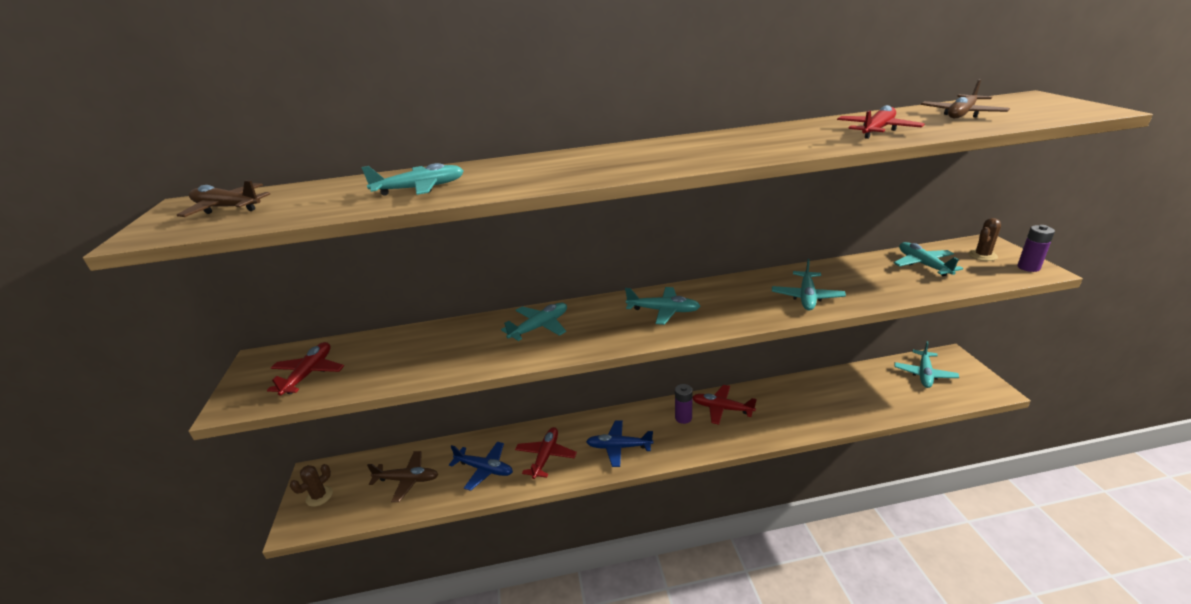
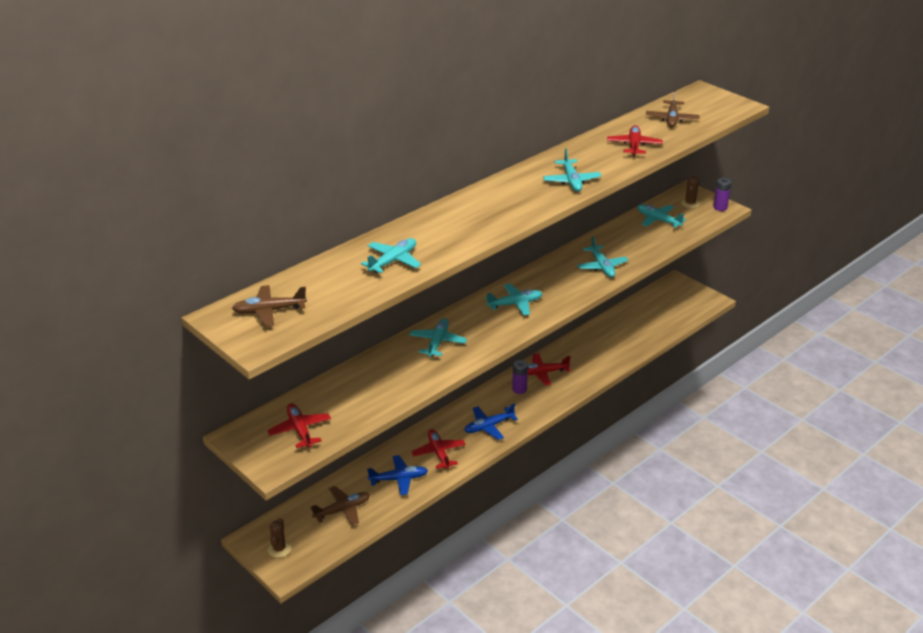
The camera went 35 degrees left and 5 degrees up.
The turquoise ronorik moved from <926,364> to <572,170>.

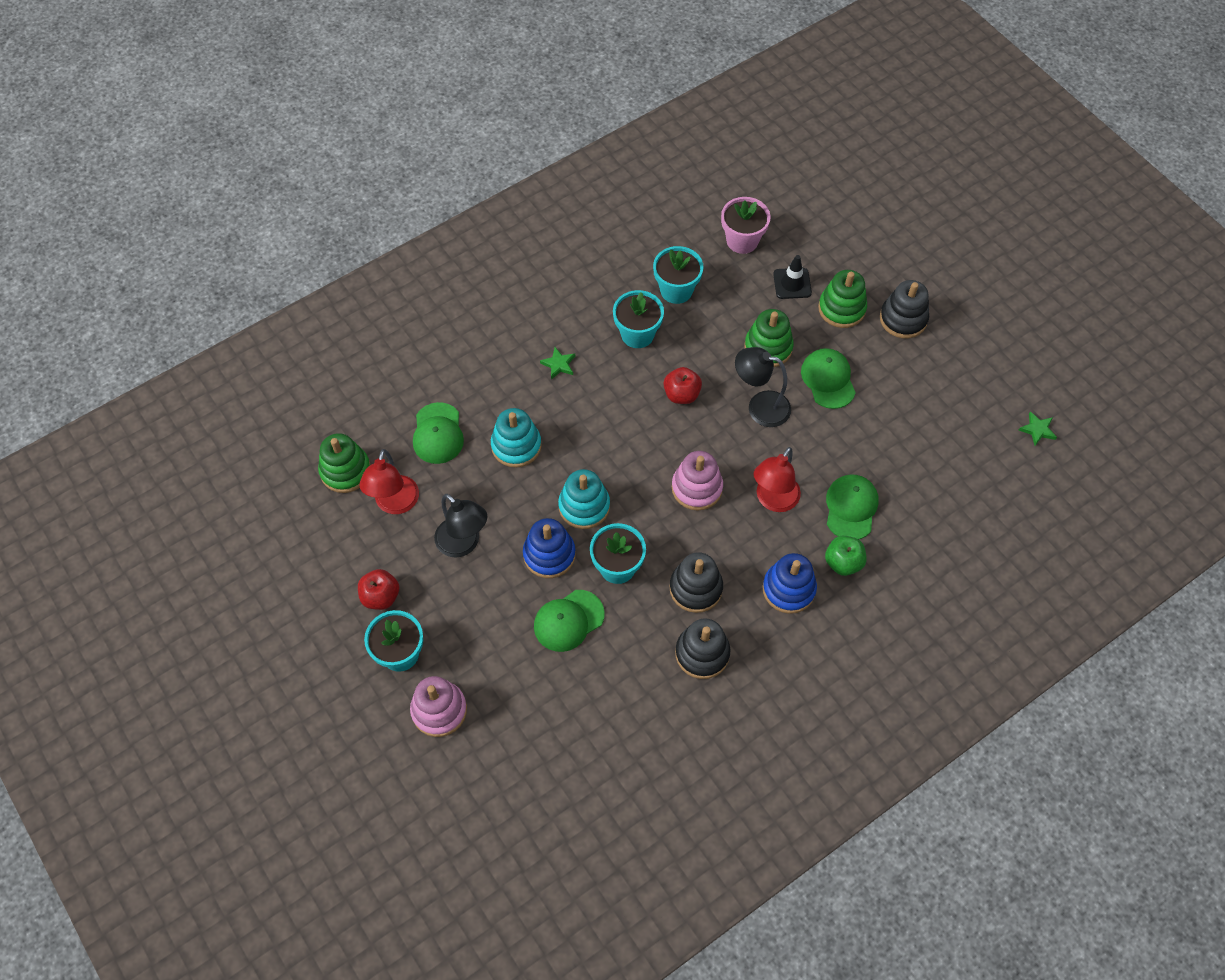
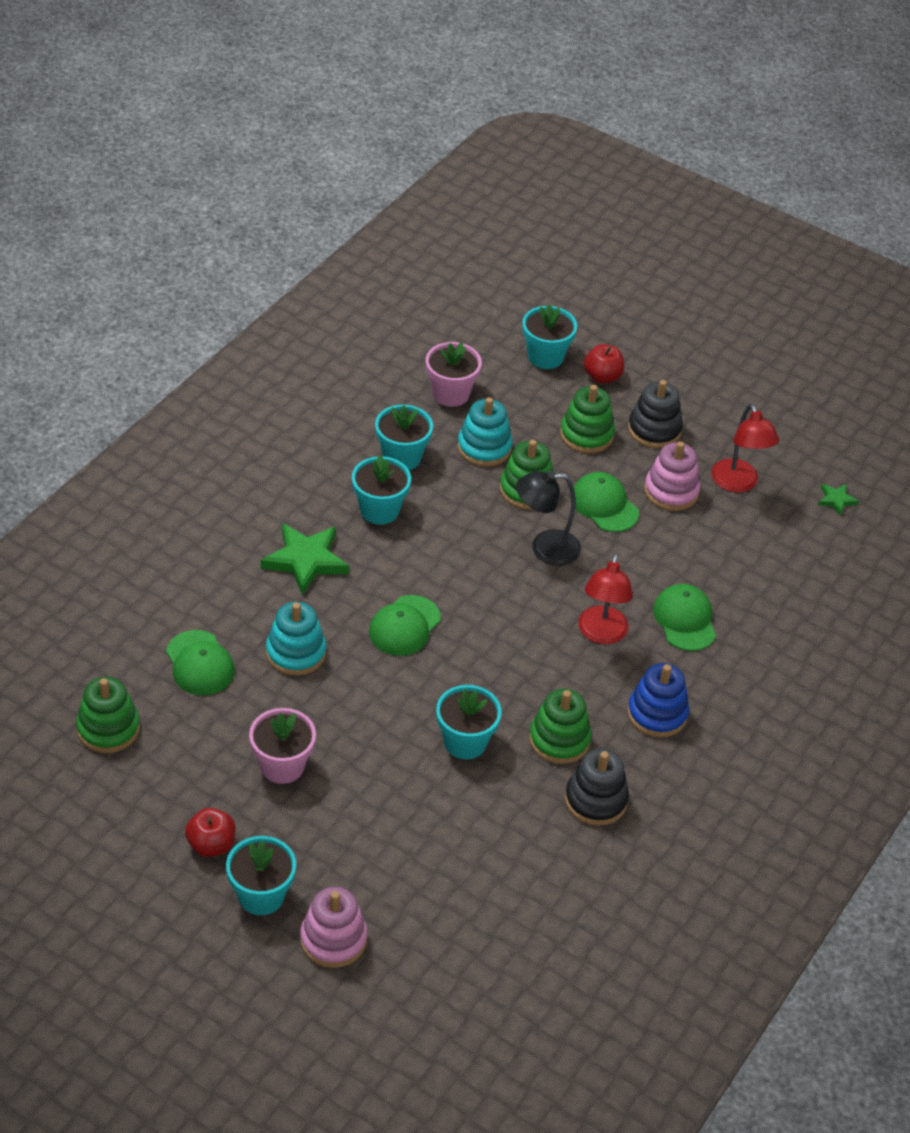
The camera went 25 degrees left and 15 degrees down.
The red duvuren moved from <389,481> to <745,448>.
The black duvuren at <461,526> was replaced by the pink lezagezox at <282,746>.
The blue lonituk at <549,548> disappeared.
The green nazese moved from <569,621> to <405,625>.
The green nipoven at <557,363> changed to 2.04 times the size.
The turquoise lonituk moved from <584,499> to <485,432>.
The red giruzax moved from <683,385> to <604,364>.
The black lonituk at <696,582> became the green lonituk at <560,726>.
The pink lonituk moved from <697,481> to <672,476>.
The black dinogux at <792,277> disappeared.
The green giruzax at <845,556> disappeared.
The turquoise lezagezox at <549,336> appeared.

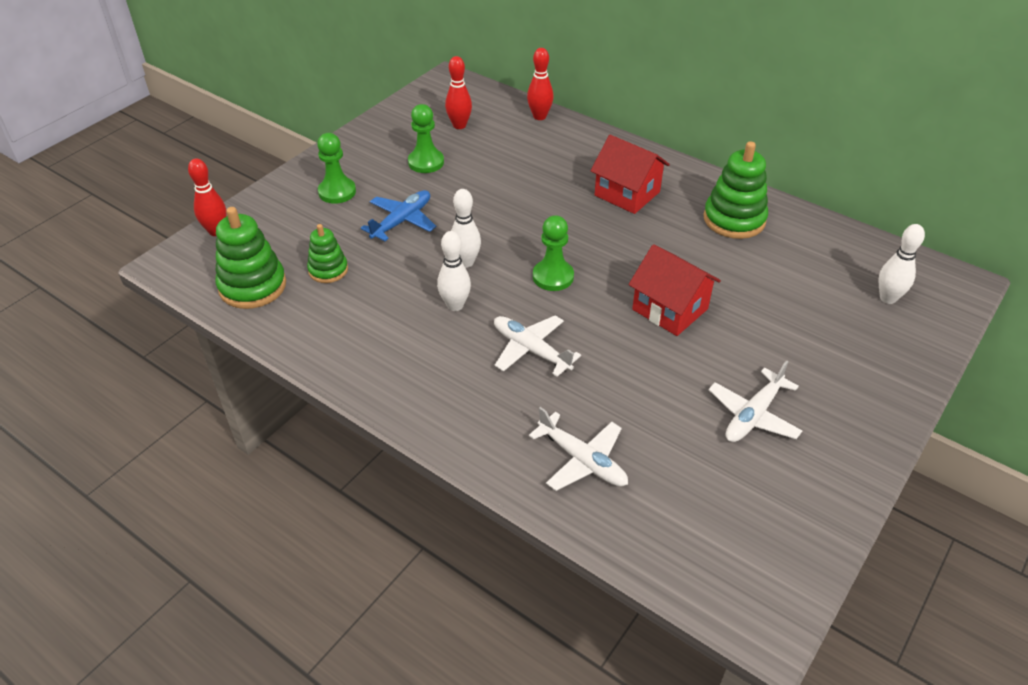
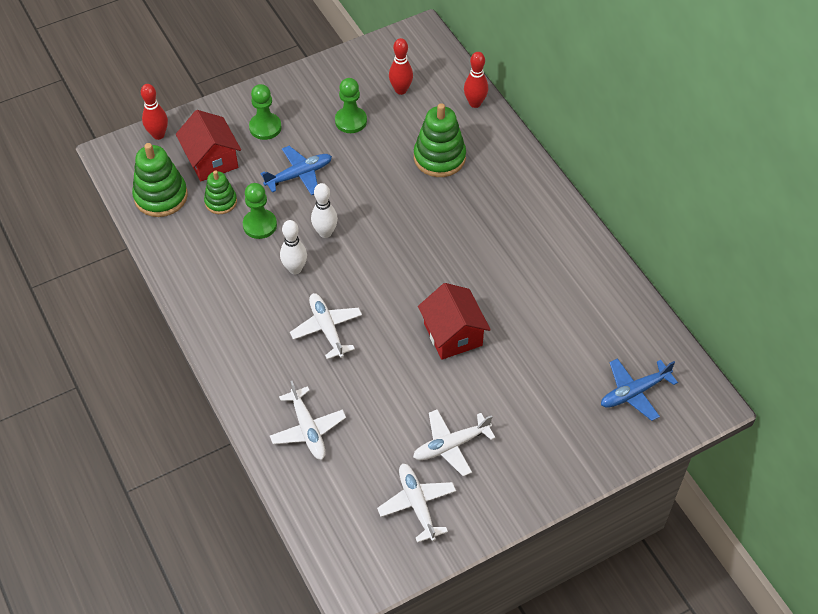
The camera went 25 degrees right and 10 degrees up.
The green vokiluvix moved from <553,253> to <260,211>.
The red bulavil moved from <630,174> to <208,145>.
The green lonituk moved from <736,190> to <440,140>.
The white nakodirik at <901,264> was replaced by the blue ronorik at <639,389>.
The white ronorik at <416,503> appeared.

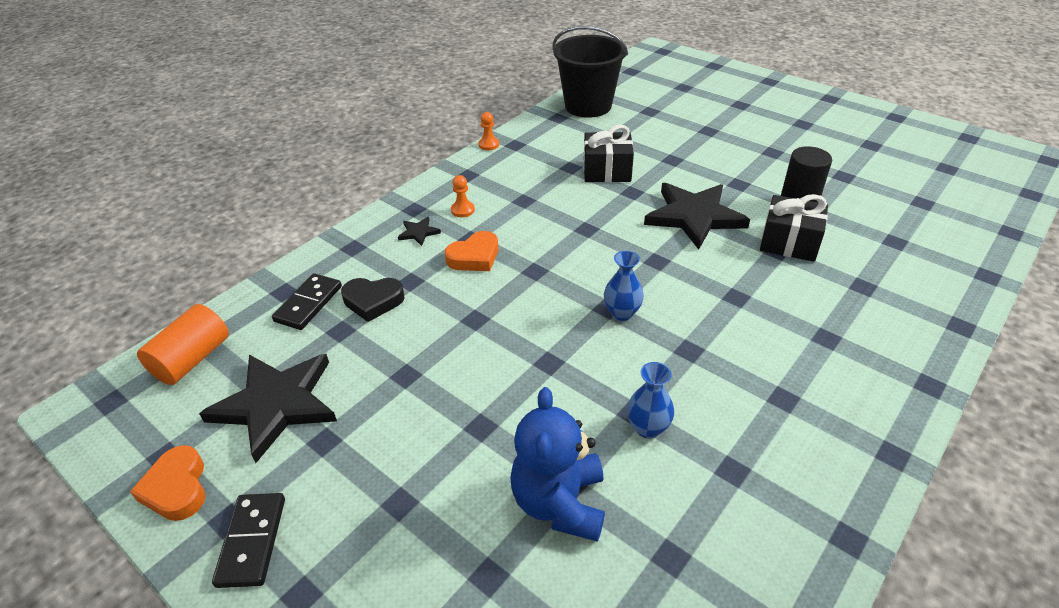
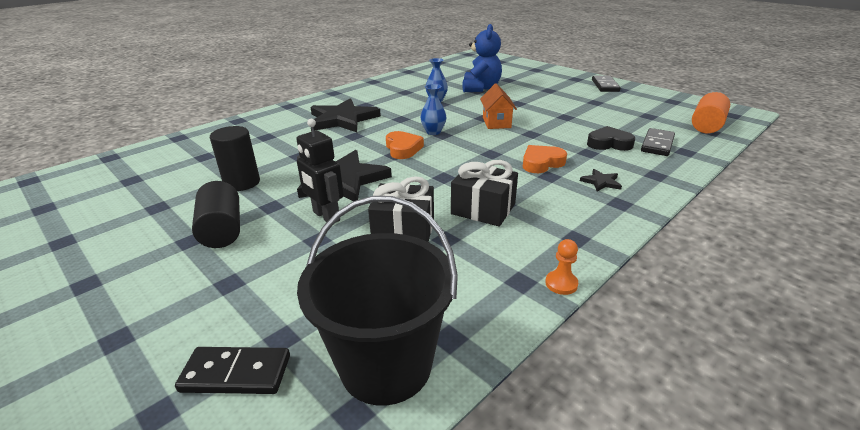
The camera went 175 degrees left and 10 degrees down.
The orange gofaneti moved from <168,483> to <405,145>.
The black nipoven moved from <268,408> to <345,115>.
The orange vokiluvix at <463,196> disappeared.
The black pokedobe moved from <794,228> to <484,193>.
The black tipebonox at <232,370> appeared.
The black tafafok at <216,214> appeared.
The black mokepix at <320,170> appeared.
The orange bulavil at <498,106> appeared.

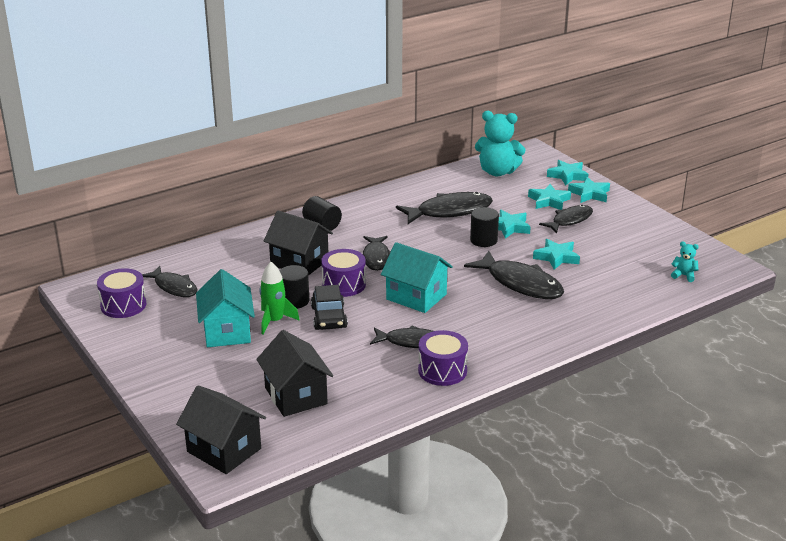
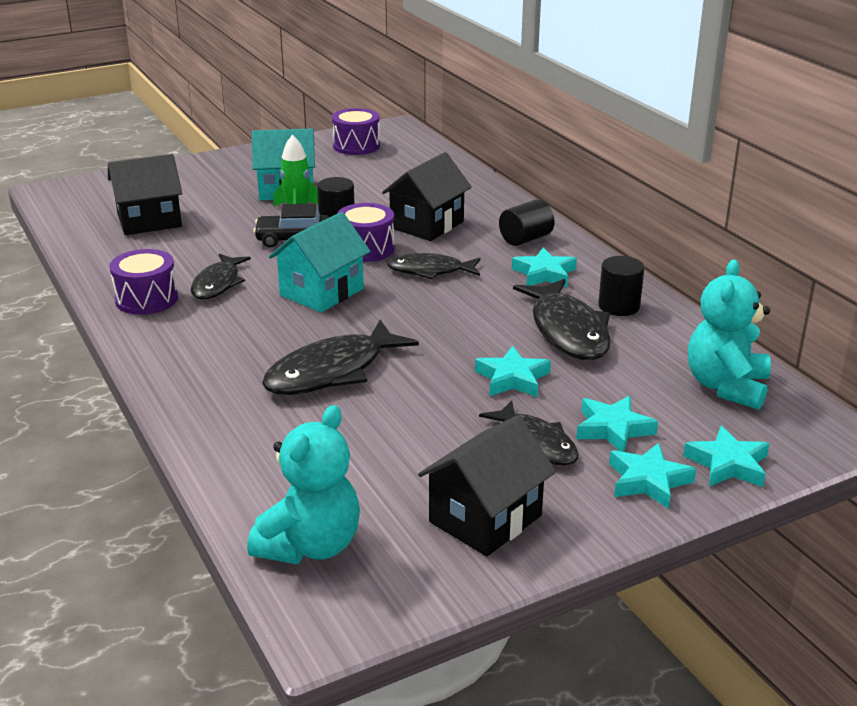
The camera went 95 degrees right and 0 degrees up.
The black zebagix at <170,281> disappeared.
The black bulavil moved from <221,429> to <487,486>.
The black tafafok moved from <484,227> to <621,286>.
The turquoise nipoven moved from <556,254> to <544,267>.
The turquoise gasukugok at <685,262> changed to 2.19 times the size.

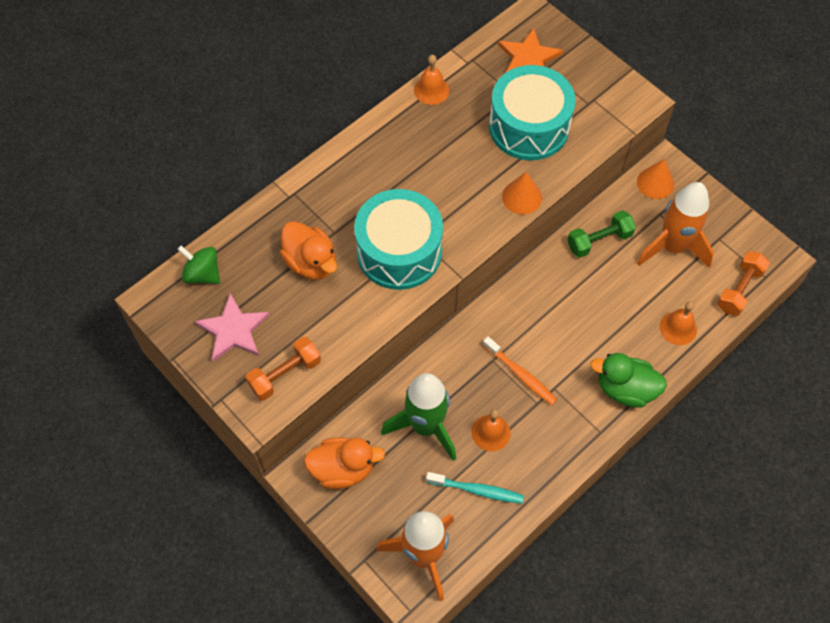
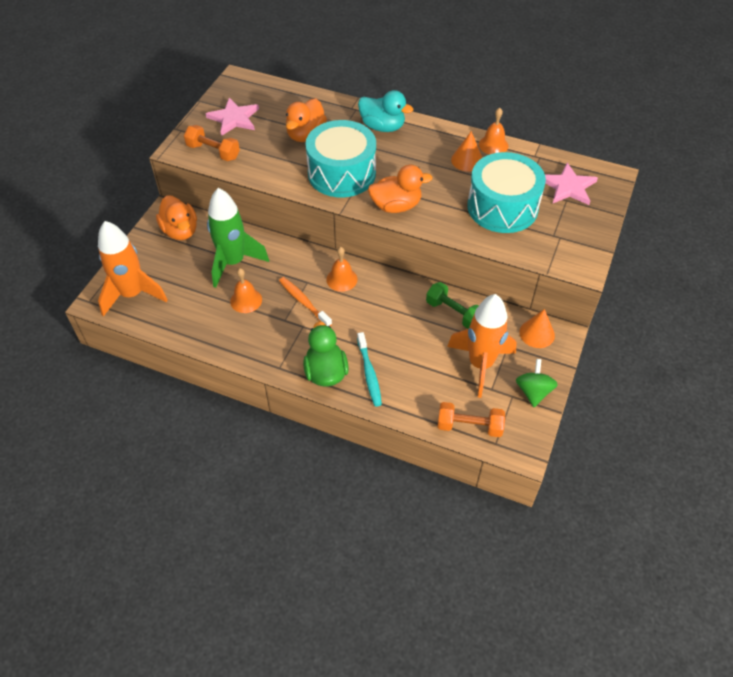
The camera went 65 degrees right and 10 degrees down.
The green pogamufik moved from <198,265> to <537,383>.
The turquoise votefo moved from <475,488> to <369,369>.
The orange votefo at <520,371> turned 120 degrees clockwise.
The orange nipoven at <530,50> became the pink nipoven at <571,184>.
The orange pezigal moved from <522,193> to <466,151>.
The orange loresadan moved from <678,323> to <342,269>.
The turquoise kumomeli at <385,111> appeared.
The orange kumomeli at <400,189> appeared.

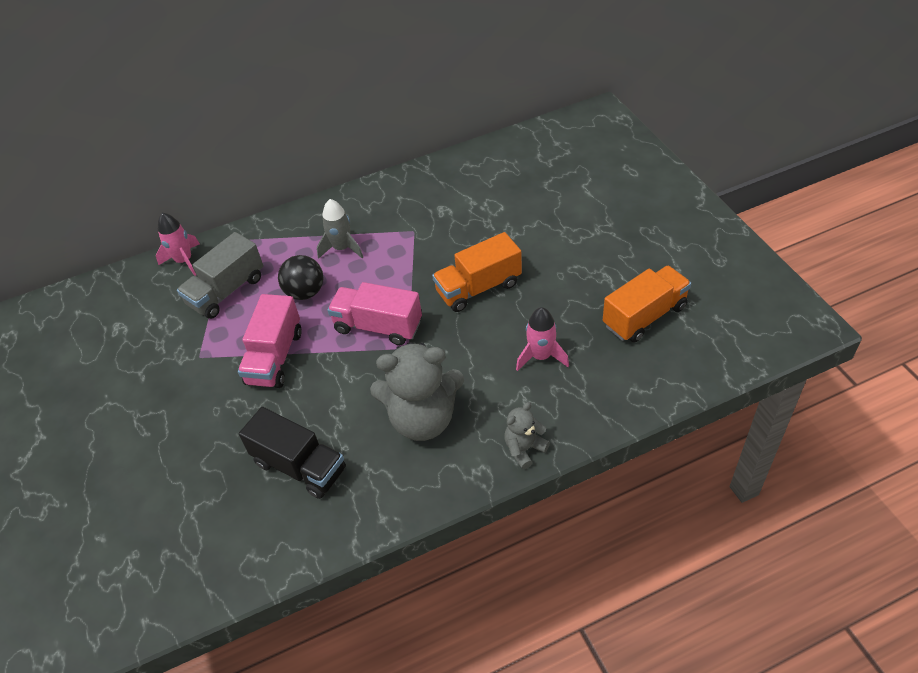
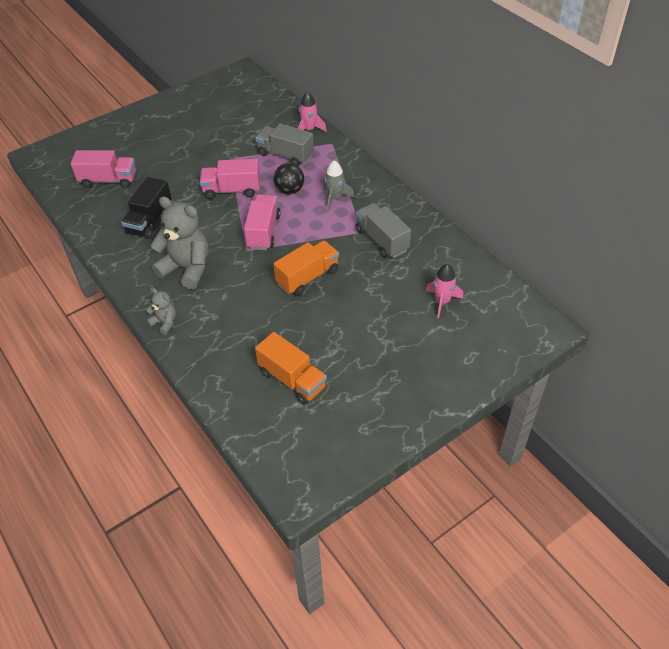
The camera went 75 degrees right and 0 degrees up.
The grey gasukugok at <417,391> turned 135 degrees clockwise.
The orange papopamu at <477,272> turned 90 degrees clockwise.
The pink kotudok moved from <542,339> to <444,291>.
The pink papopamu at <103,169> appeared.
The grey papopamu at <383,230> appeared.

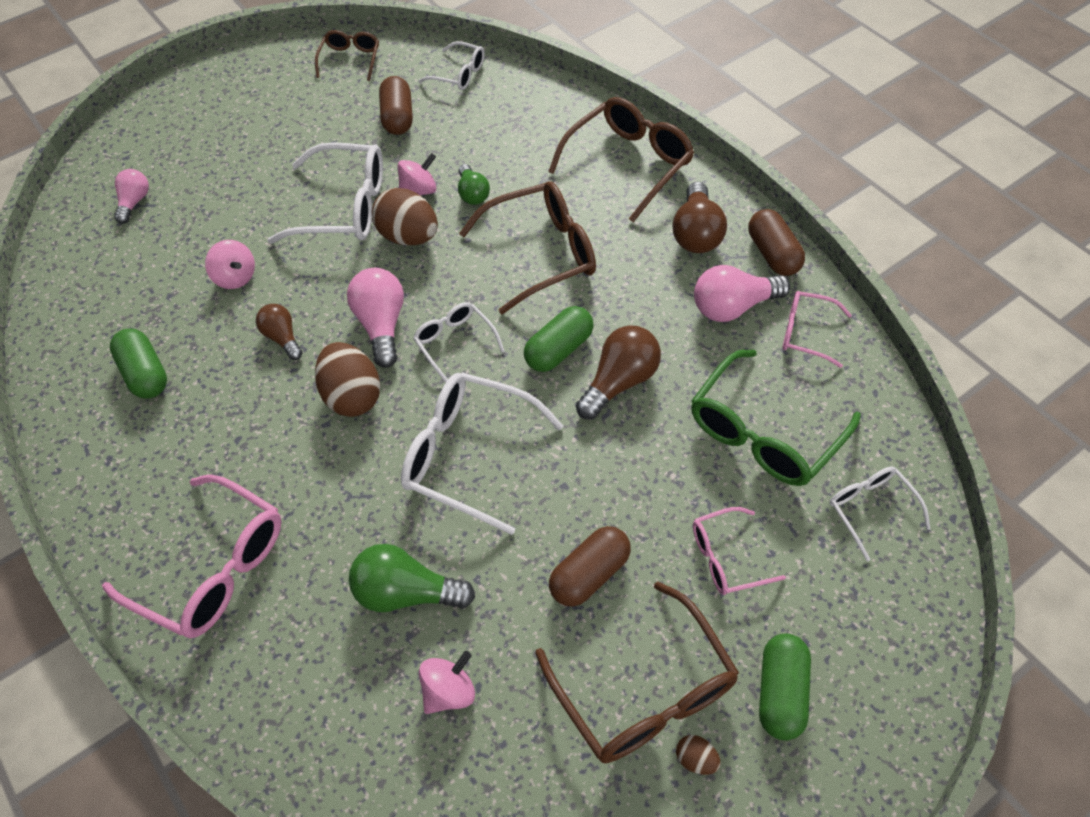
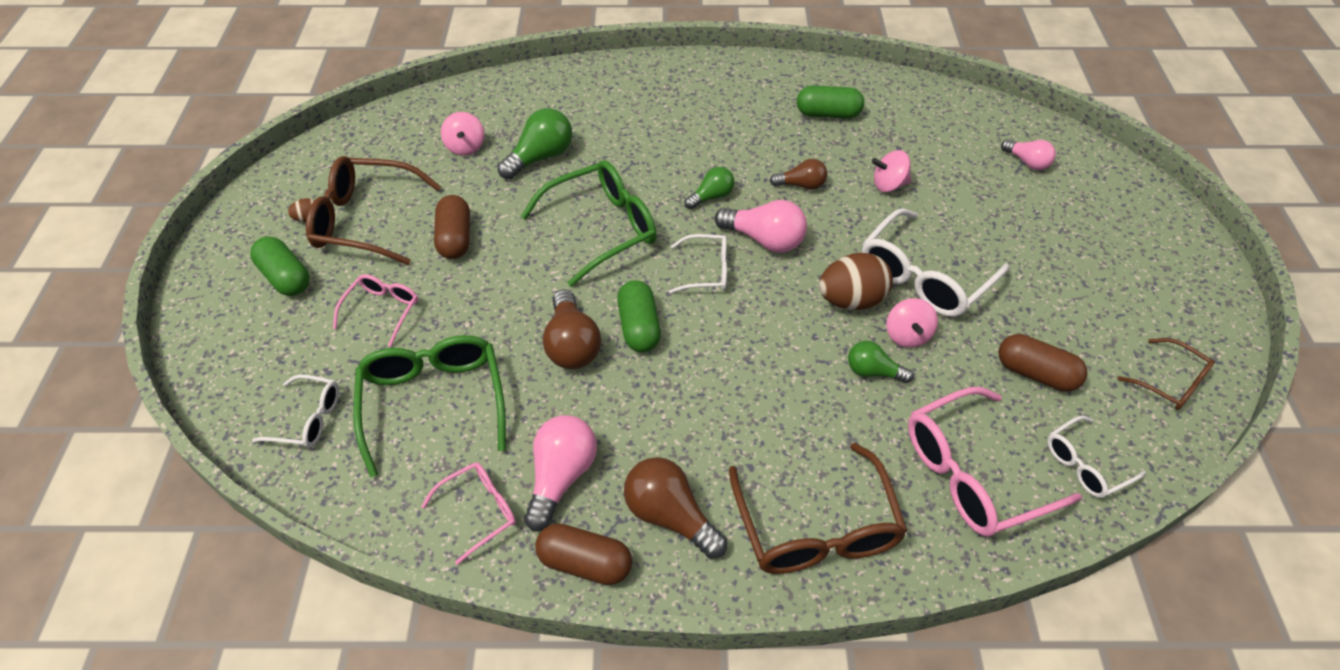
The camera went 125 degrees right and 5 degrees down.
The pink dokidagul moved from <191,556> to <995,462>.
The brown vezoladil at <348,379> was replaced by the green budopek at <710,188>.
The white dokidagul at <482,454> became the green dokidagul at <589,223>.
The brown dokidagul at <527,248> disappeared.

